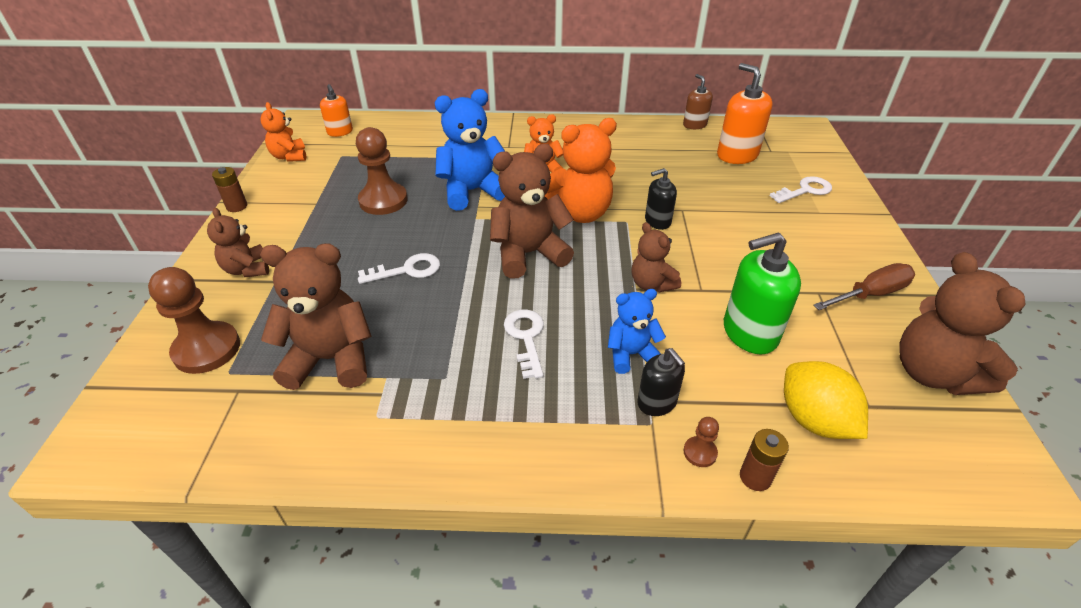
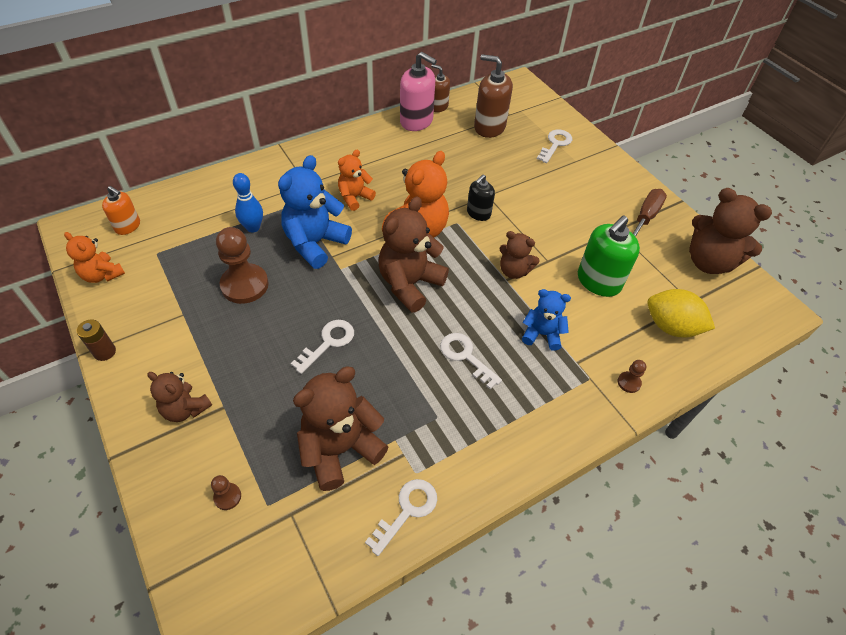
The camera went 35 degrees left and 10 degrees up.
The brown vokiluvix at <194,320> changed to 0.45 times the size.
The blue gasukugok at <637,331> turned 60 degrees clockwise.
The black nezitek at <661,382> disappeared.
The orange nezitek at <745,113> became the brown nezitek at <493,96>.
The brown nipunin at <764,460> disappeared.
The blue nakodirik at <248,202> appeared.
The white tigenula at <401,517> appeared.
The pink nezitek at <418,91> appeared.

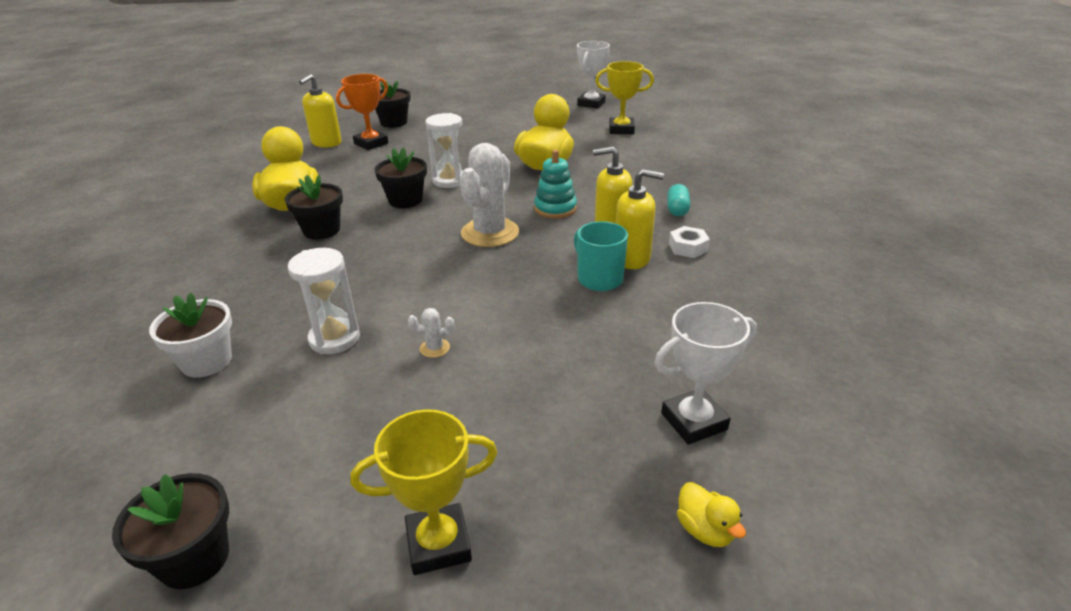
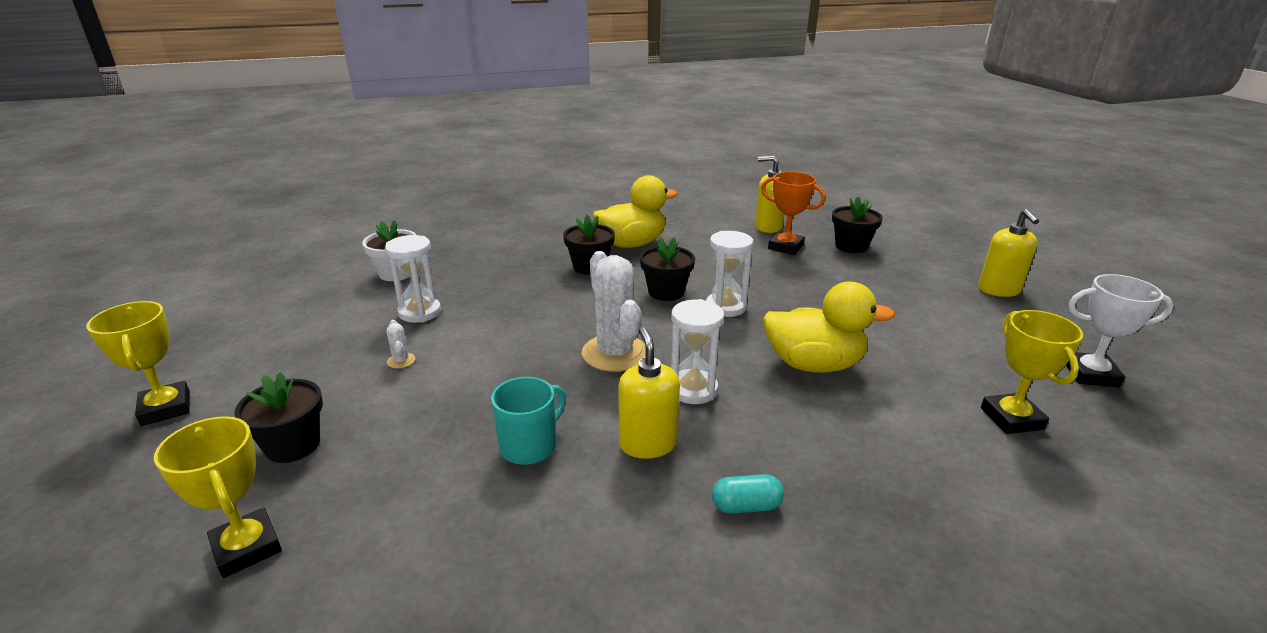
The camera went 75 degrees right and 5 degrees down.
The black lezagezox moved from <170,531> to <278,417>.
The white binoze at <489,195> turned 60 degrees clockwise.
The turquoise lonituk at <555,184> was replaced by the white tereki at <697,351>.
The yellow nezitek moved from <640,219> to <1008,253>.
The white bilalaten at <706,373> became the yellow bilalaten at <218,497>.
The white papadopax at <689,242> disappeared.
The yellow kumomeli at <711,514> disappeared.

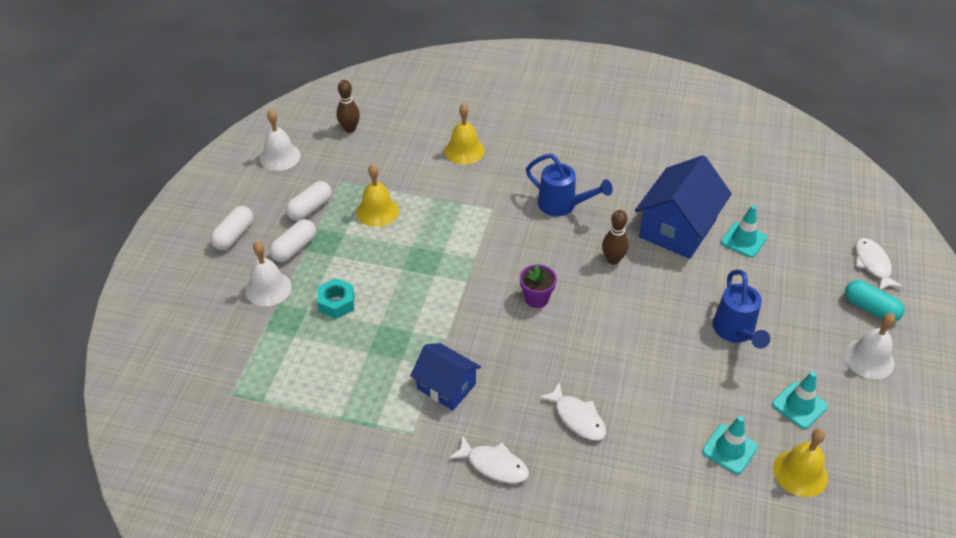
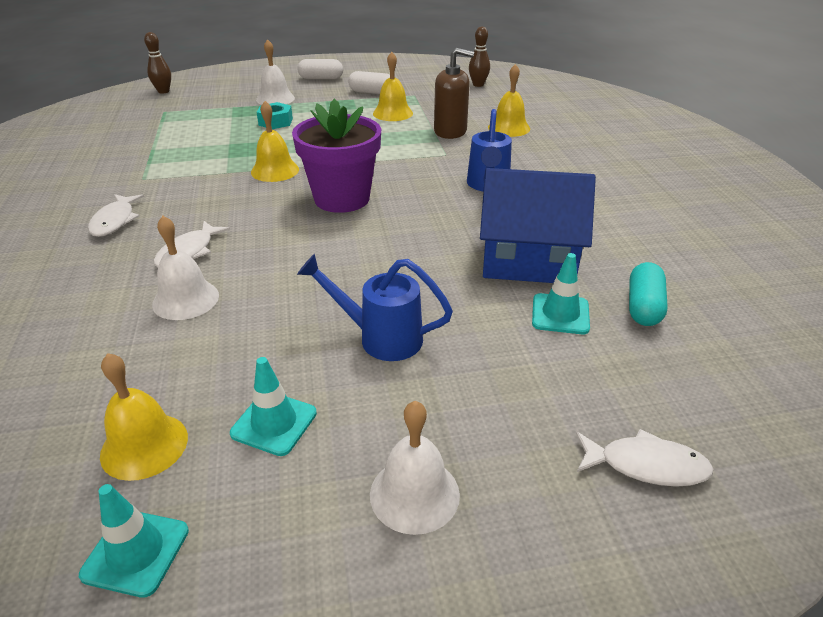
The camera went 65 degrees right and 10 degrees down.
The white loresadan moved from <280,140> to <185,268>.
The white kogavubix at <292,240> disappeared.
The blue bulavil at <445,376> disappeared.
The purple lezagezox at <538,286> changed to 2.06 times the size.
The brown nakodirik moved from <615,237> to <157,63>.
The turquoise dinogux moved from <730,445> to <134,541>.
The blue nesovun at <741,309> turned 45 degrees clockwise.
The turquoise kogavubix moved from <874,301> to <648,294>.
The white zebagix at <880,264> turned 45 degrees clockwise.
The yellow loresadan at <275,141> appeared.
The brown nezitek at <454,93> appeared.

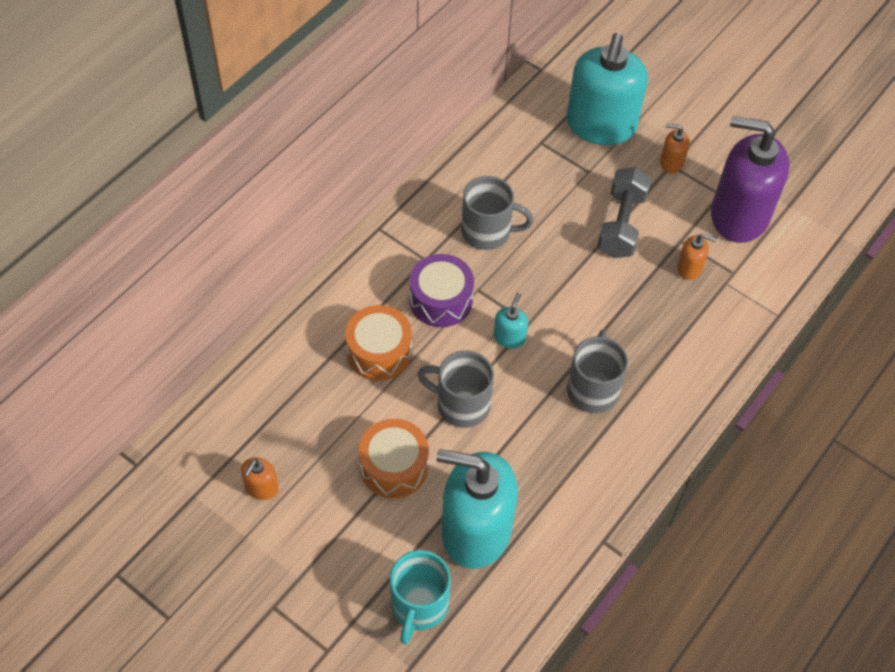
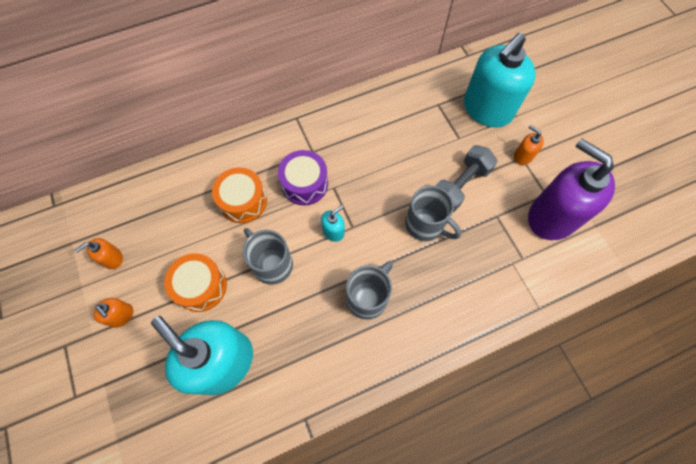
The camera went 30 degrees right and 10 degrees up.
The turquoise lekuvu at <420,597> disappeared.
The grey lekuvu moved from <497,213> to <433,213>.
The orange nezitek moved from <697,256> to <113,313>.

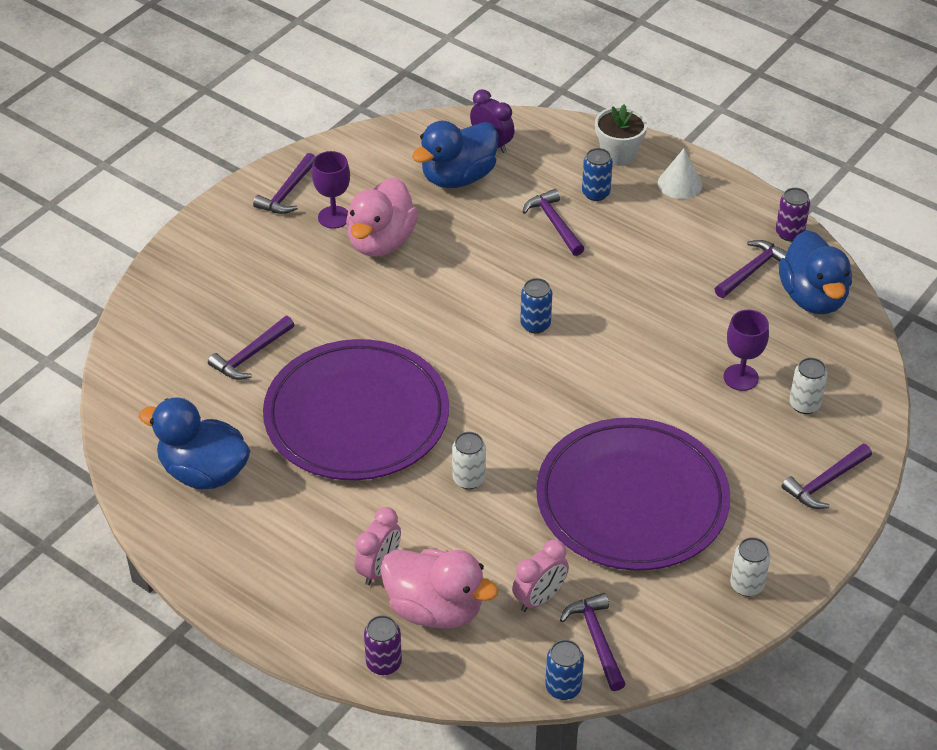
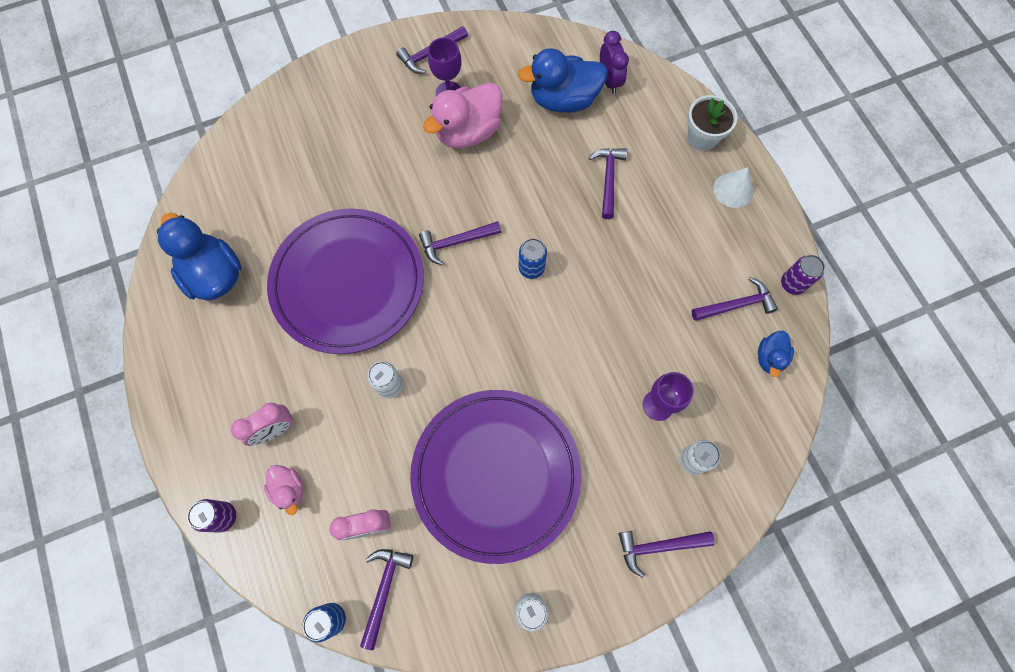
The camera went 30 degrees right and 25 degrees up.
The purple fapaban moved from <251,348> to <460,243>.
The pink kumomeli at <439,589> changed to 0.52 times the size.
The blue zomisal at <597,174> disappeared.
The blue kumomeli at <815,272> changed to 0.52 times the size.

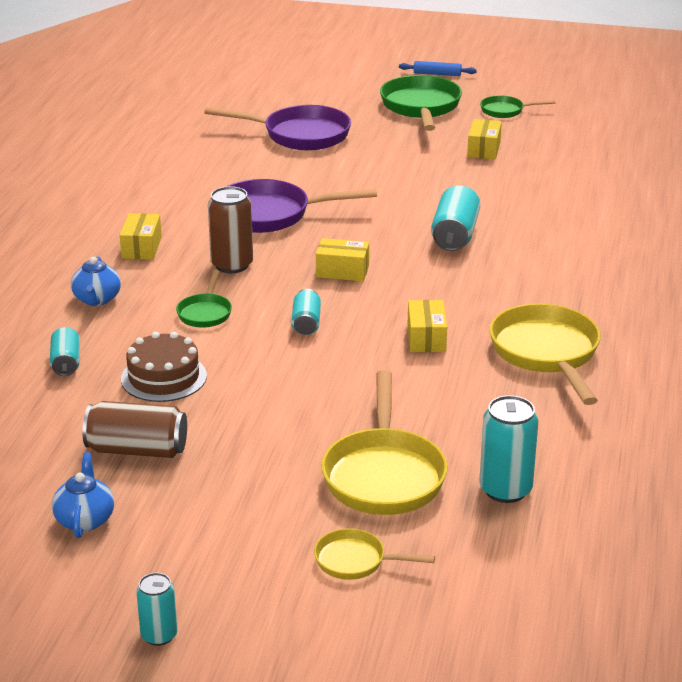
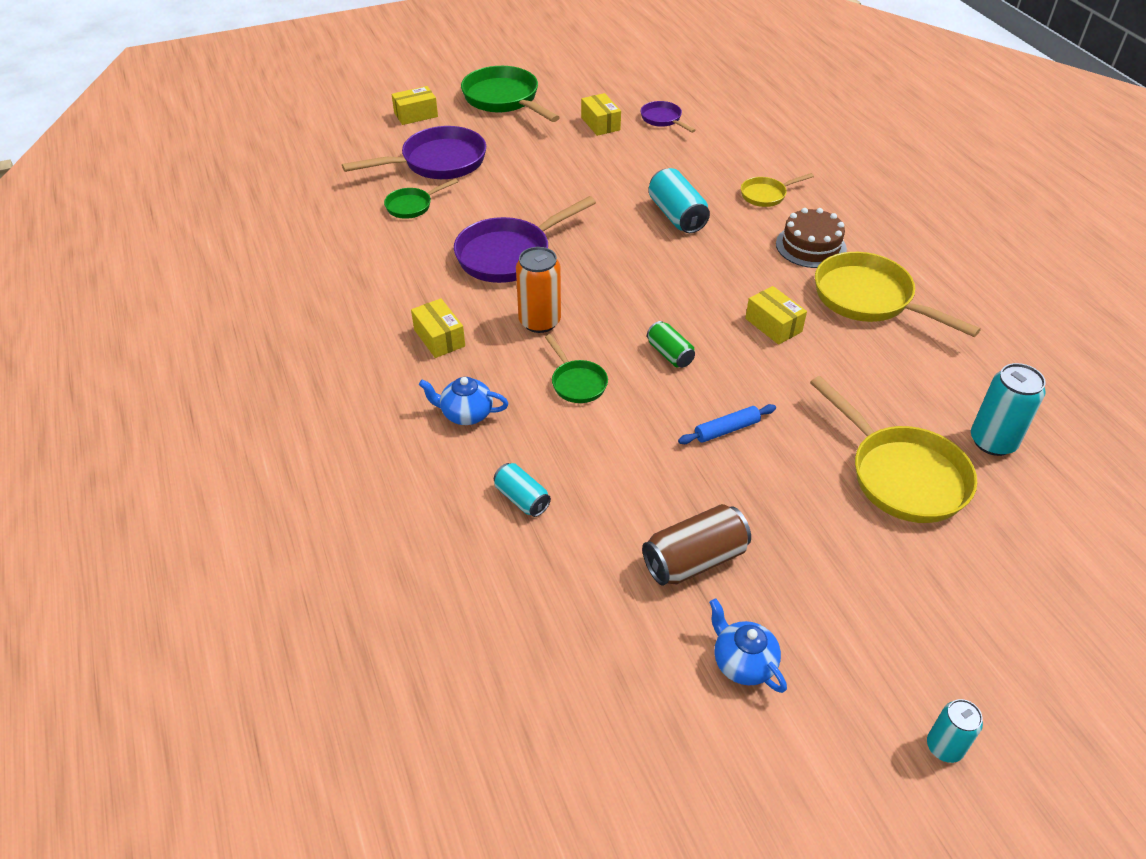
The camera went 35 degrees left and 15 degrees up.
The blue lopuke at <96,281> turned 135 degrees clockwise.
The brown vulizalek moved from <164,367> to <811,238>.
The brown zomisal at <230,230> became the orange zomisal at <538,290>.
The turquoise zomisal at <306,312> became the green zomisal at <671,344>.
The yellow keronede moved from <374,554> to <777,190>.
The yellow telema moved from <342,259> to <414,105>.
The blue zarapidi moved from <438,68> to <727,424>.
The green keronede moved from <517,106> to <421,199>.
The purple keronede at <668,117> appeared.

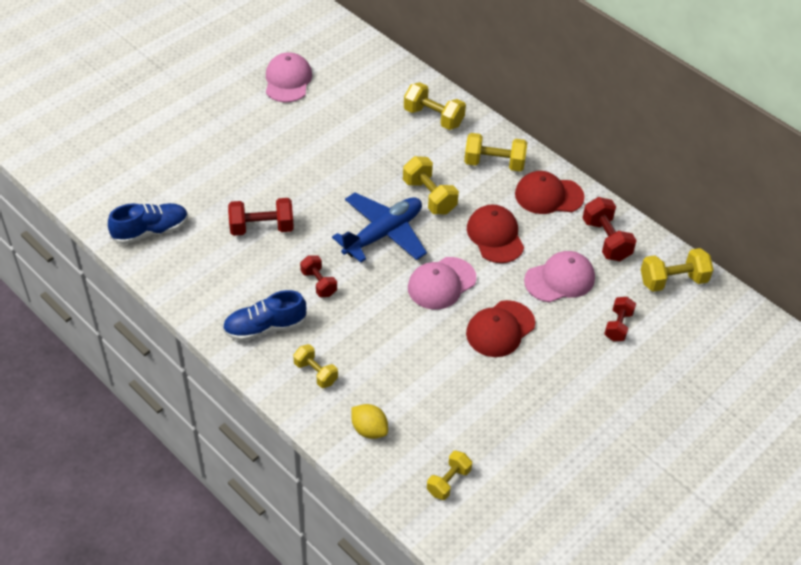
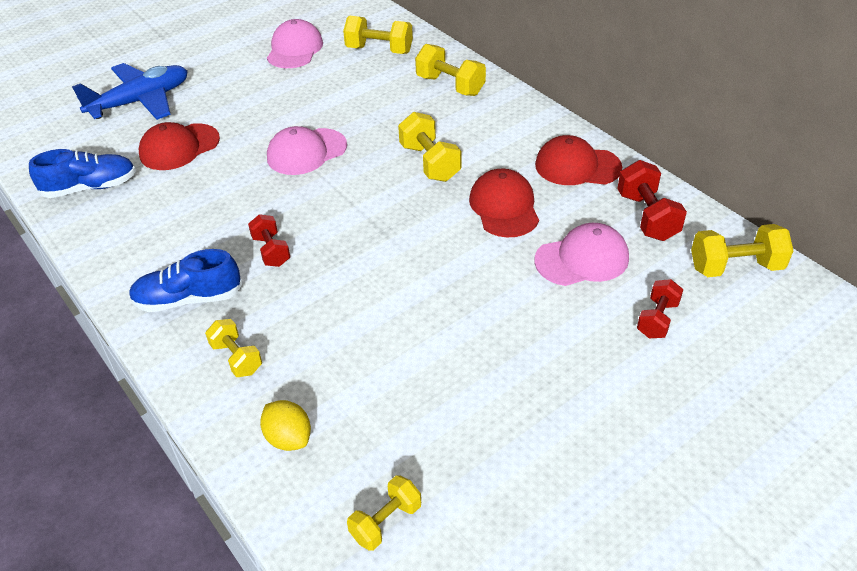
The camera went 10 degrees right and 5 degrees down.
The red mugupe at <261,217> disappeared.
The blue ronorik moved from <379,228> to <130,91>.
The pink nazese moved from <442,283> to <307,150>.
The yellow mugupe moved from <495,152> to <378,35>.
The red nazese moved from <500,328> to <179,146>.

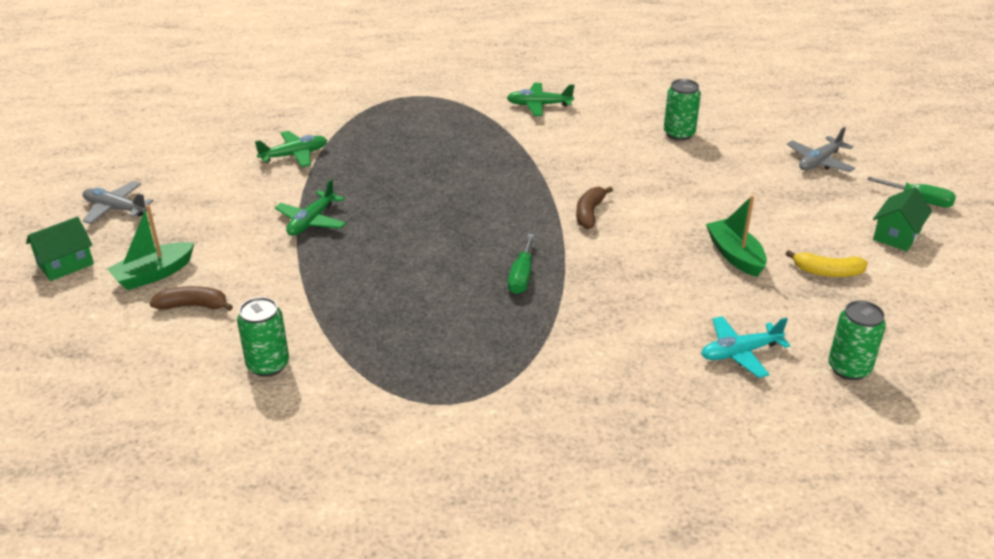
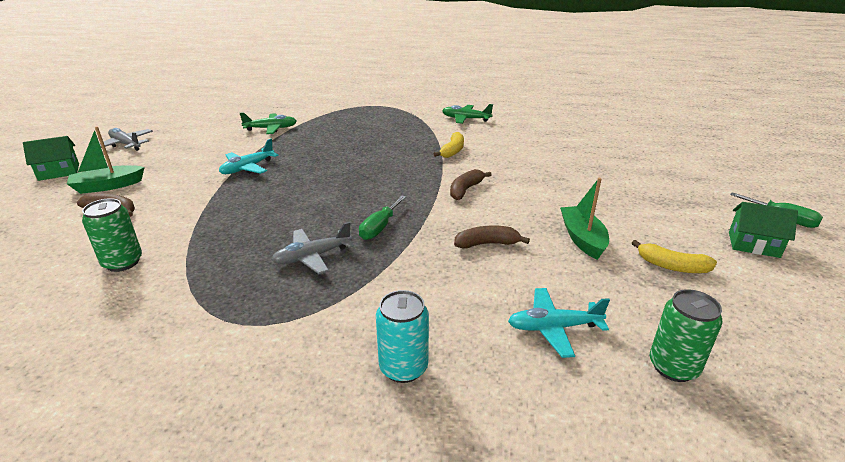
The camera went 15 degrees right and 5 degrees down.
The green ronorik at <310,207> became the turquoise ronorik at <249,156>.
The green zomisal at <682,110> disappeared.
The grey ronorik moved from <821,149> to <313,248>.
The green bulavil at <902,219> turned 60 degrees clockwise.
The turquoise zomisal at <402,336> appeared.
The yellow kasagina at <449,145> appeared.
The brown kasagina at <492,237> appeared.

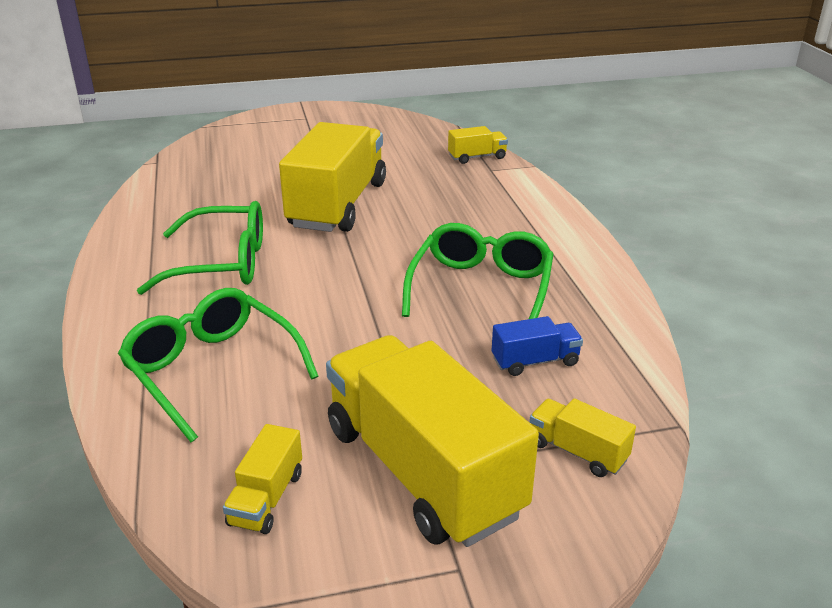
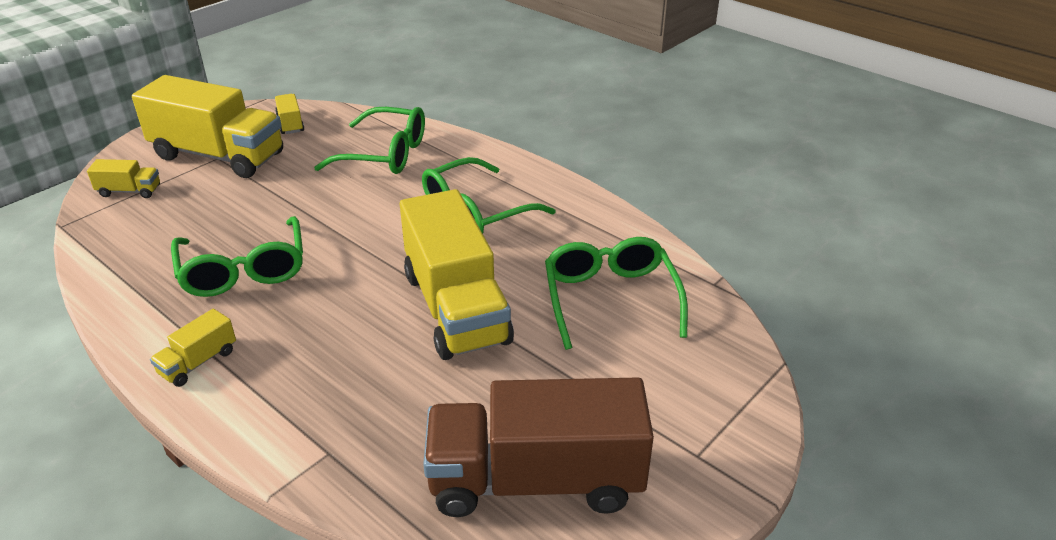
The camera went 145 degrees right and 5 degrees up.
The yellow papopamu moved from <478,145> to <193,348>.
The blue papopamu at <537,346> disappeared.
The brown papopamu at <538,447> appeared.
The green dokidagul at <616,293> appeared.

